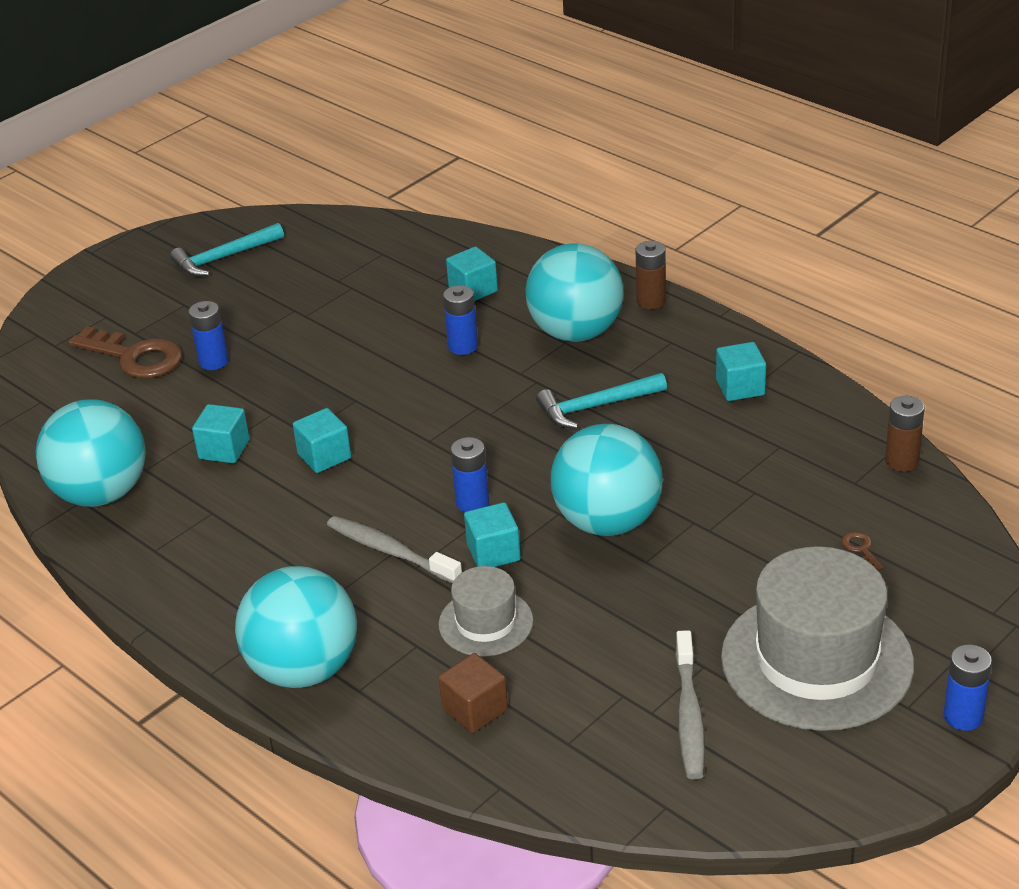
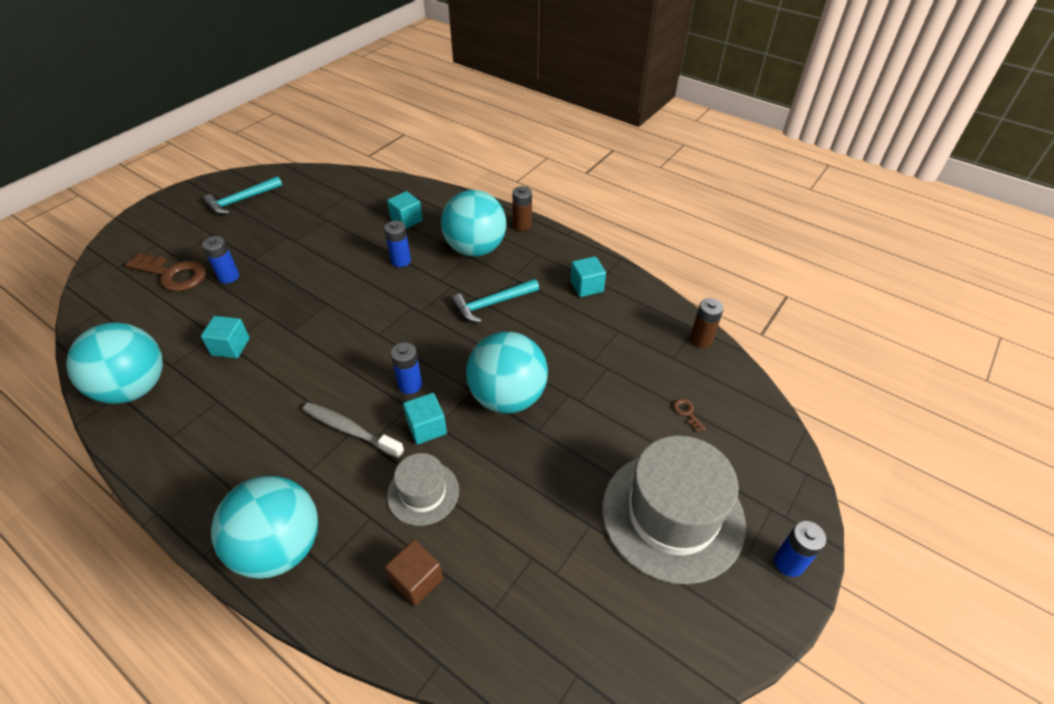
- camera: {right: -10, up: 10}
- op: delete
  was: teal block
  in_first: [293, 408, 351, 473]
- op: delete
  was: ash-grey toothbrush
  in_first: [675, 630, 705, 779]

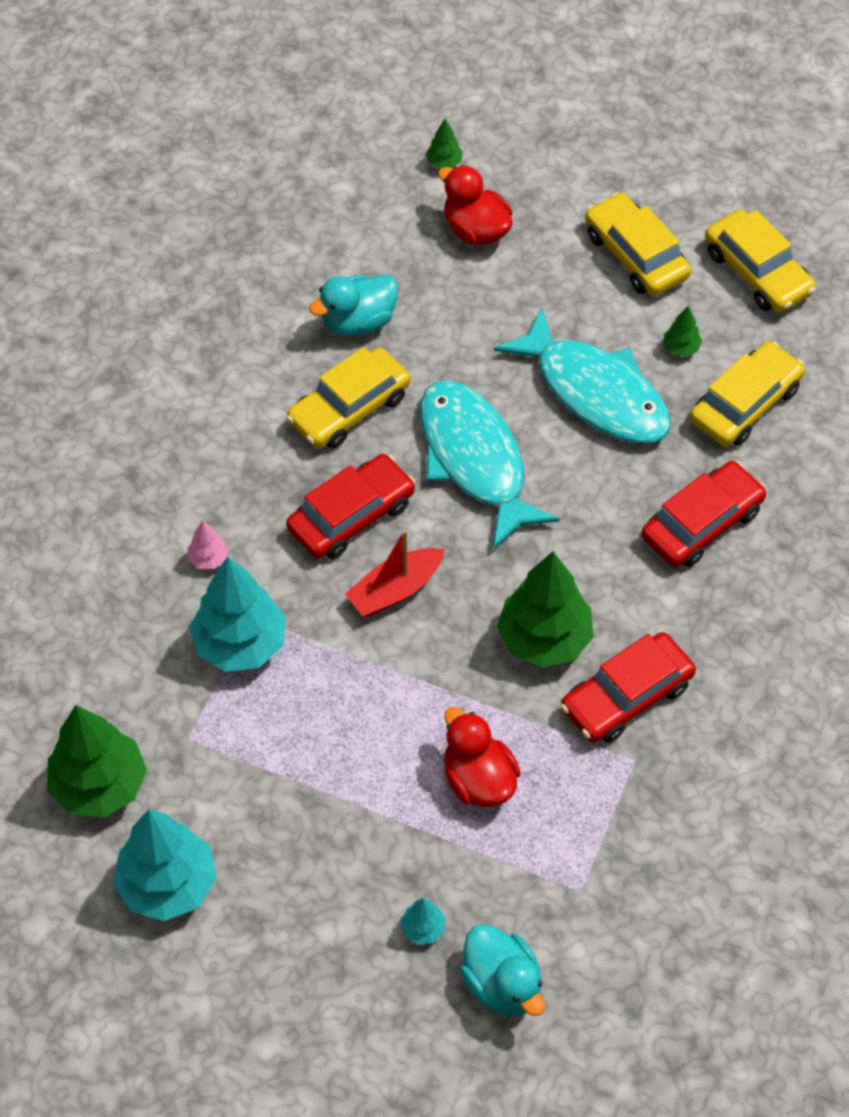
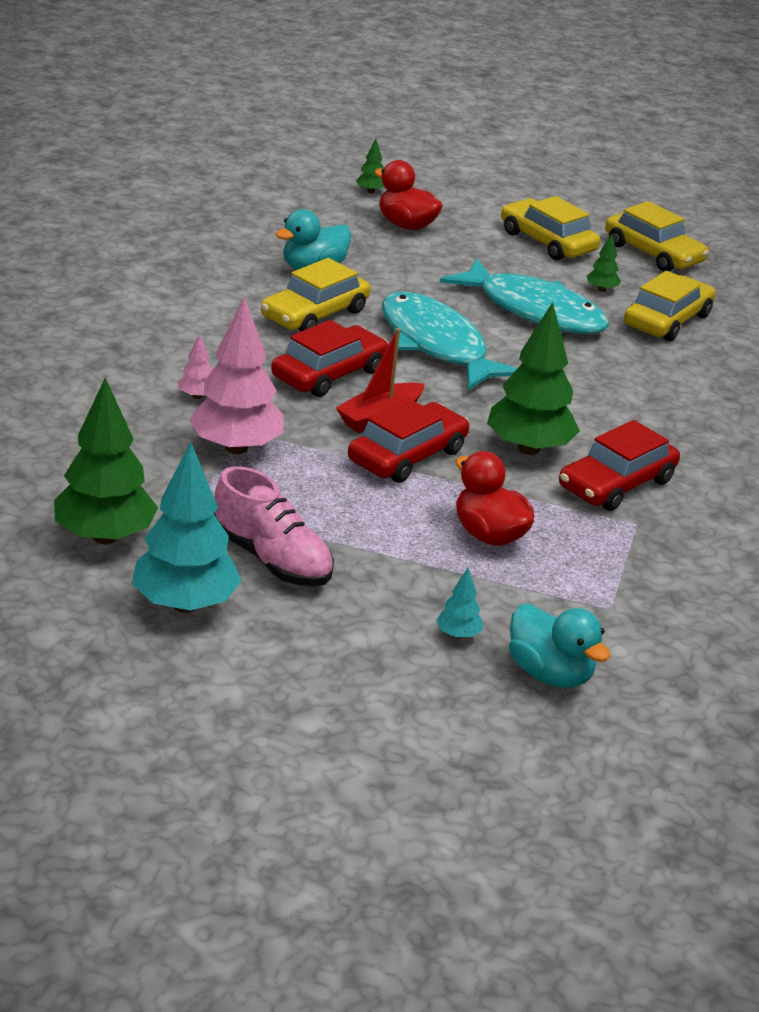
- camera: {right: -10, up: -25}
- op: move
  was: scarlet automobile
  in_first: [641, 461, 767, 567]
  in_second: [348, 398, 469, 483]
- op: recolor
  was: teal tree
  now: rose-pink tree
  in_first: [189, 556, 286, 672]
  in_second: [189, 298, 284, 454]
- op: insert
  now: rose-pink lace-up shoe
  in_second: [214, 466, 334, 586]

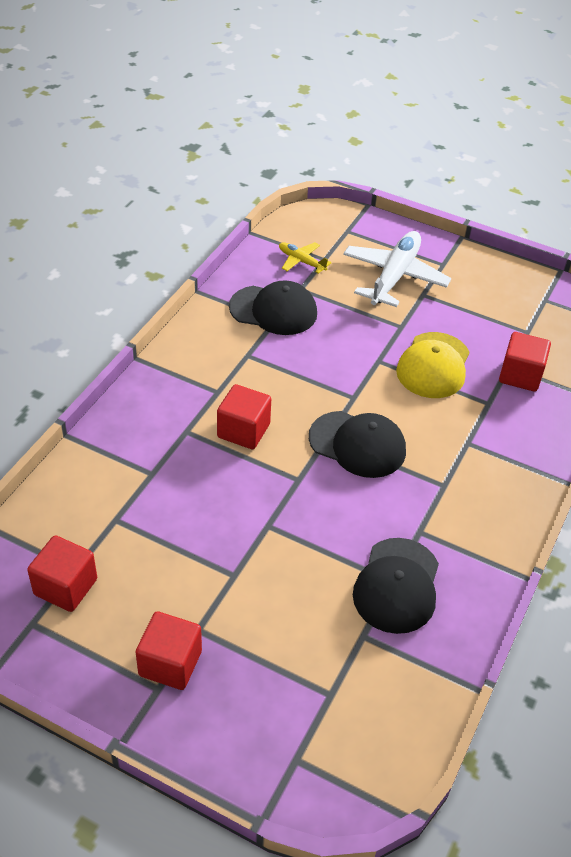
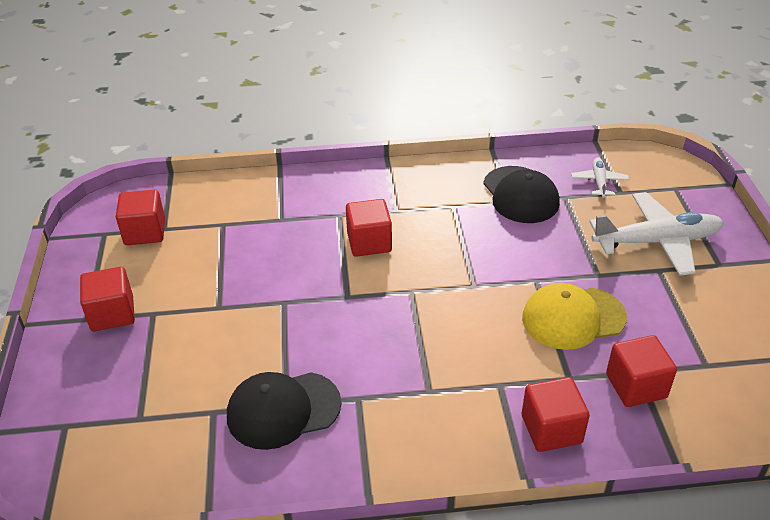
- camera: {right: 60, up: -5}
- op: recolor
  was: yellow plane
  now: snow-white plane
  in_first: [279, 242, 331, 274]
  in_second: [571, 157, 629, 198]
- op: delete
  was: ebony peaked cap
  in_first: [309, 411, 406, 478]
- op: insert
  now: scarlet block
  in_second: [522, 377, 590, 452]

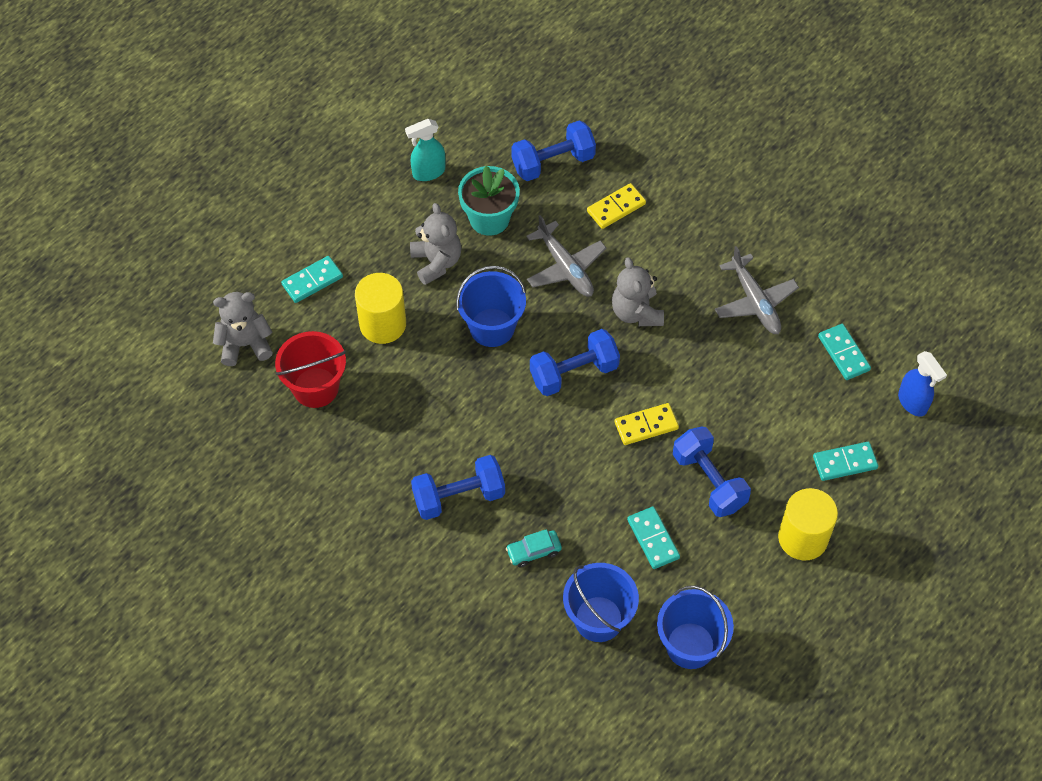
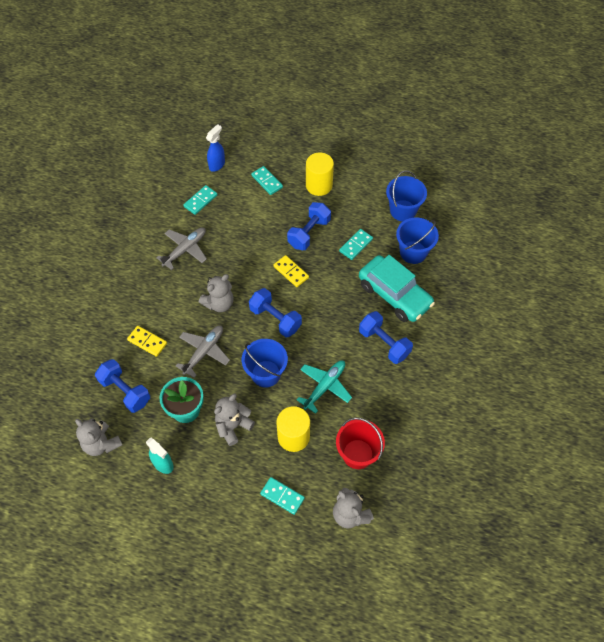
- camera: {right: -115, up: 0}
- op: resize
  was: teal automobile
  in_first: [506, 529, 562, 567]
  in_second: [359, 255, 435, 322]
  ratio: 2.5
- op: insert
  now: teal plane
  in_second: [297, 360, 352, 414]
- op: insert
  now: ash-grey teddy
  in_second: [75, 419, 122, 456]

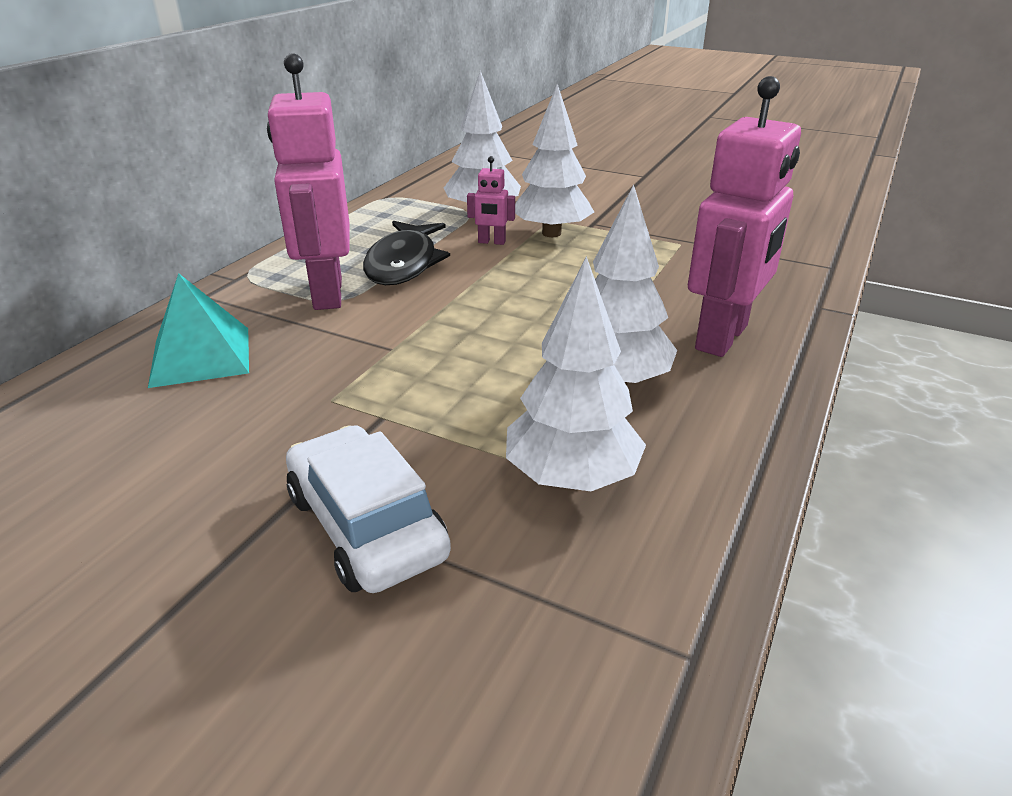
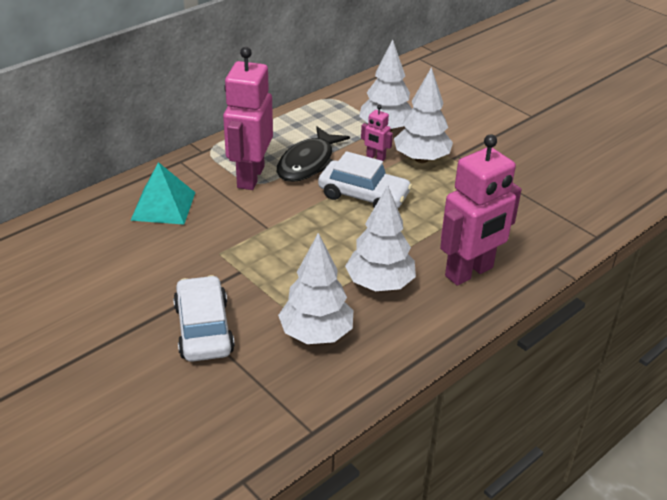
- camera: {right: 20, up: 5}
- op: insert
  now: snow-white automobile
  in_second: [318, 151, 412, 208]

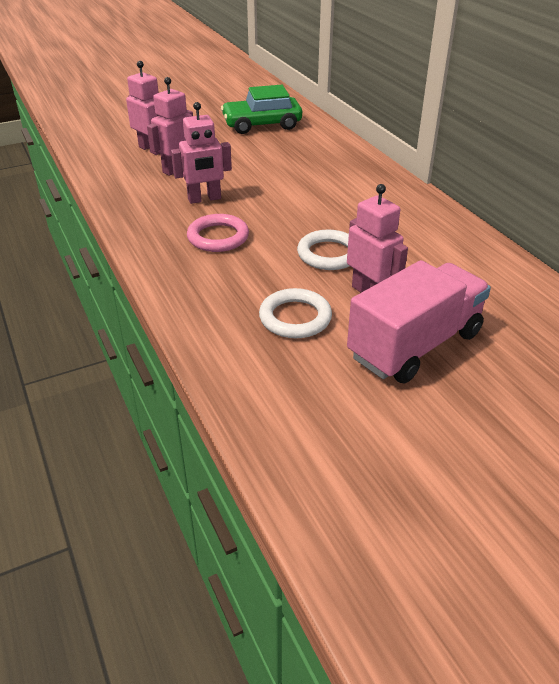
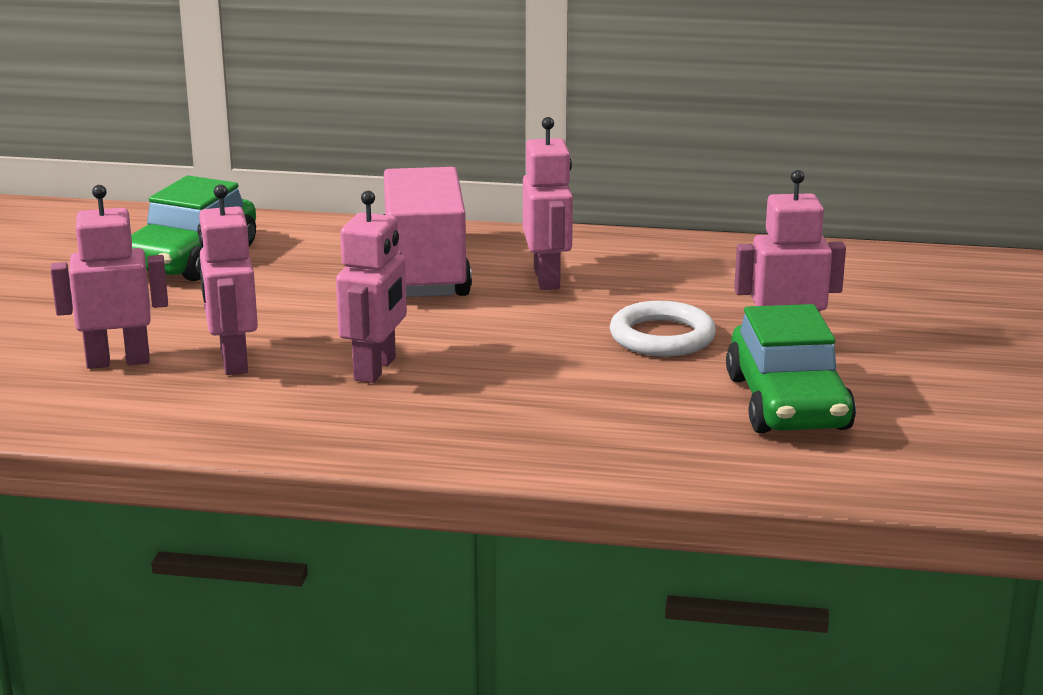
- camera: {right: -55, up: -15}
- op: delete
  was: rose-pink ring
  in_first: [187, 214, 249, 252]
- op: move
  was: rose-pink toy truck
  in_first: [347, 260, 491, 383]
  in_second: [383, 167, 472, 297]
- op: replace
  was: snow-white ring
  now: leaf-green automobile
  in_first: [259, 288, 332, 338]
  in_second: [726, 304, 856, 433]
- op: insert
  now: rose-pink robot figure
  in_second: [523, 117, 573, 290]

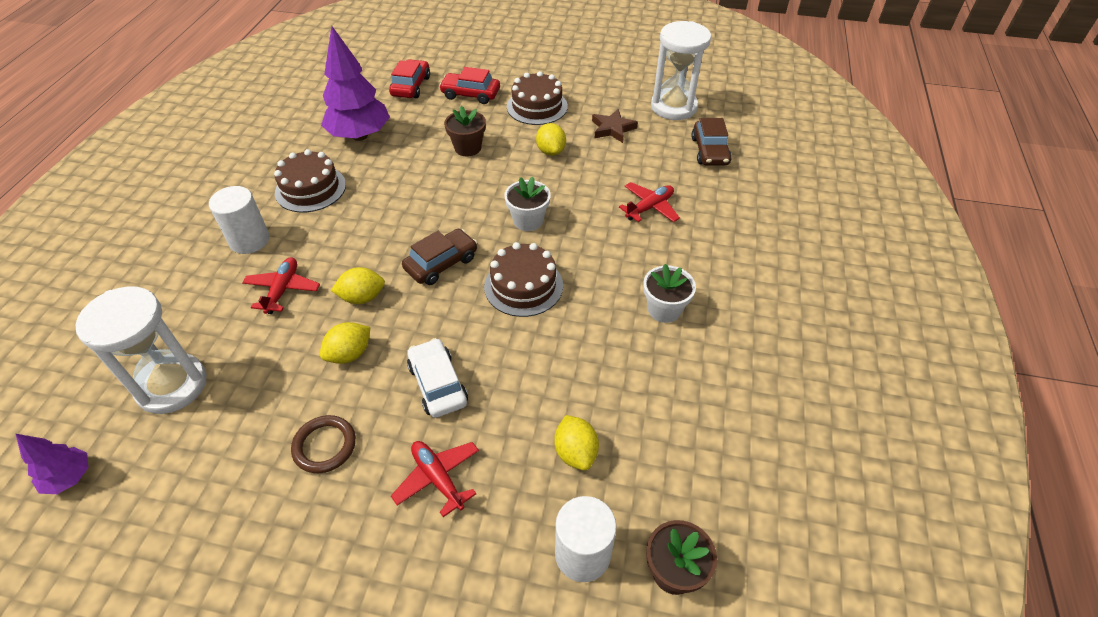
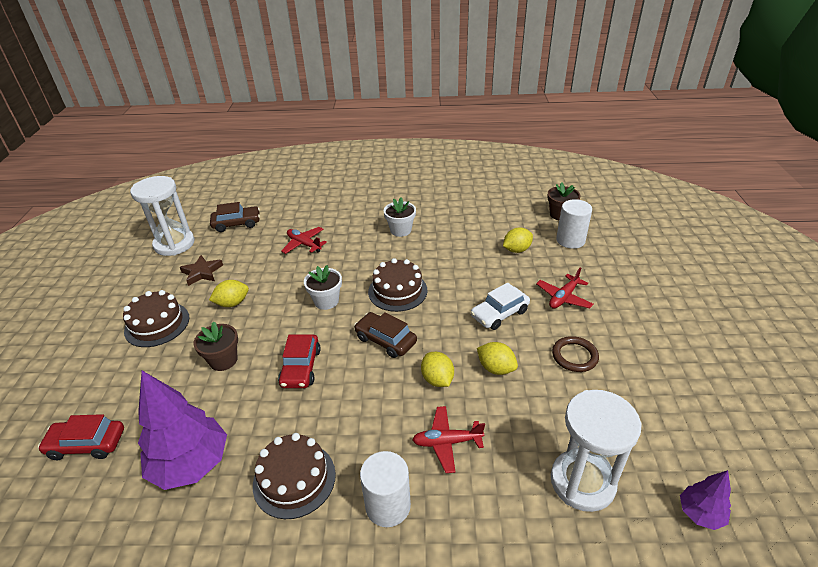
- camera: {right: -100, up: -10}
- op: move
  was: scarlet automobile
  in_first: [439, 67, 500, 104]
  in_second: [278, 335, 321, 388]

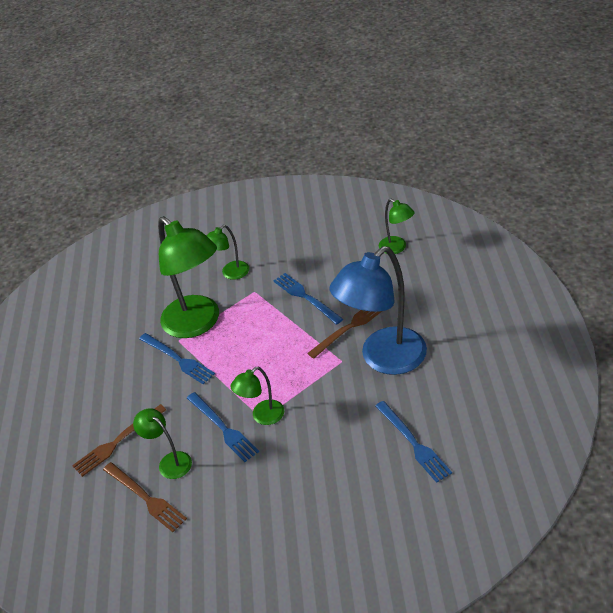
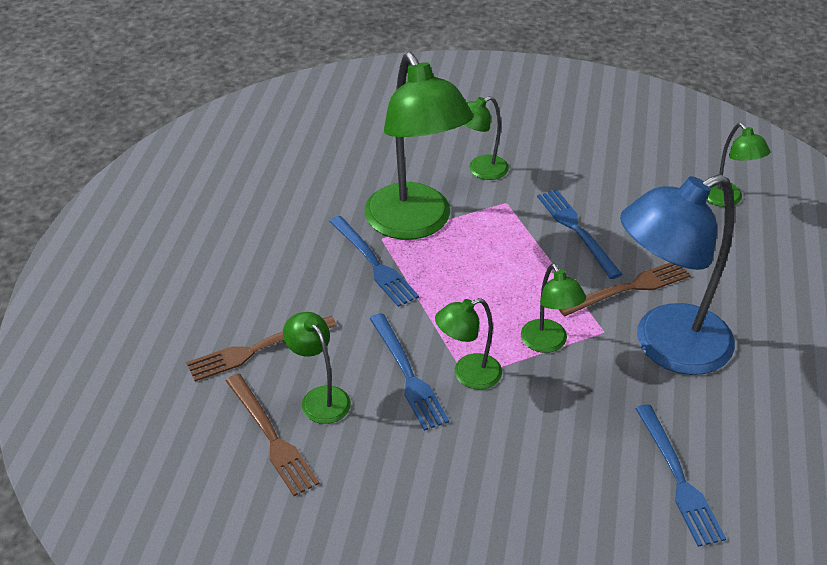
- camera: {right: 10, up: 0}
- op: insert
  now: leaf-green reading lamp
  in_second: [521, 264, 586, 353]

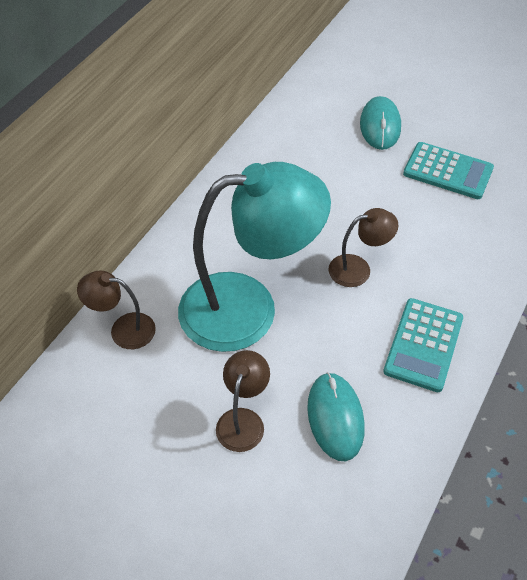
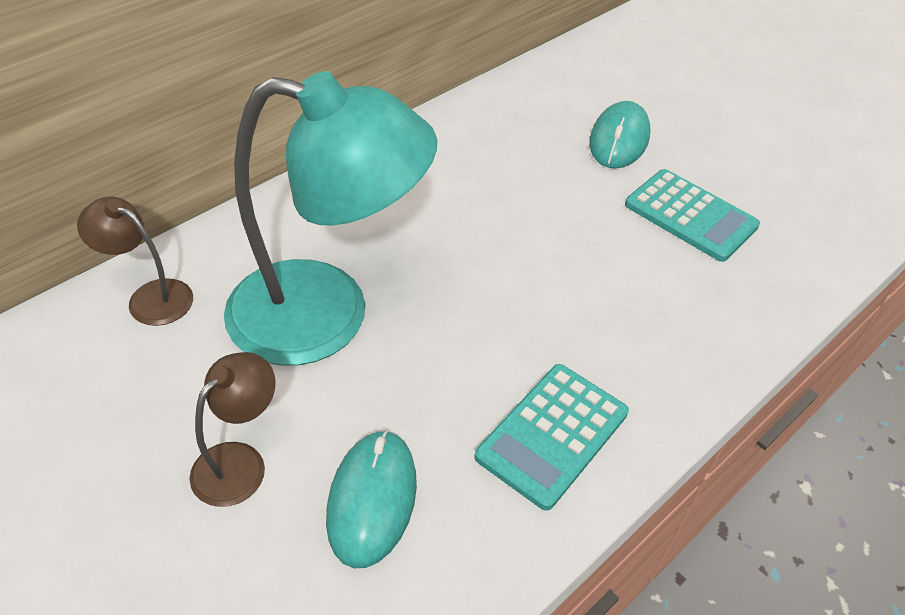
- camera: {right: 15, up: -5}
- op: delete
  was: russet reading lamp
  in_first: [329, 208, 398, 287]

